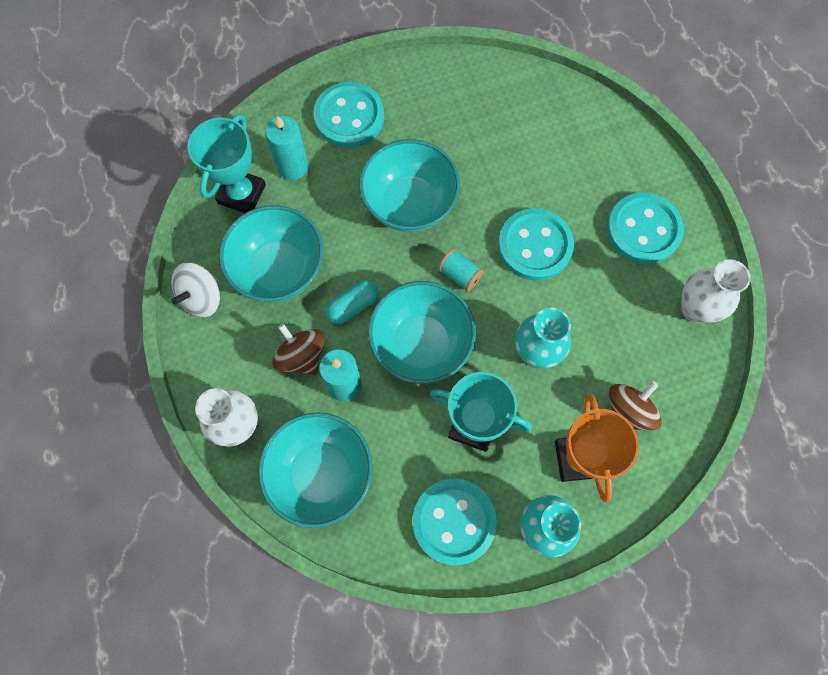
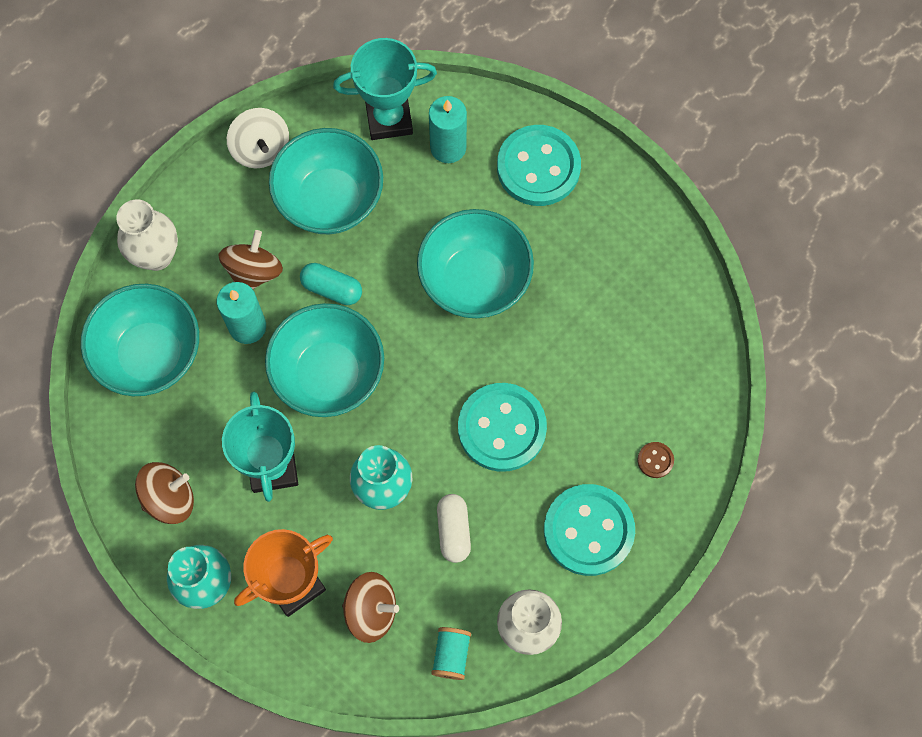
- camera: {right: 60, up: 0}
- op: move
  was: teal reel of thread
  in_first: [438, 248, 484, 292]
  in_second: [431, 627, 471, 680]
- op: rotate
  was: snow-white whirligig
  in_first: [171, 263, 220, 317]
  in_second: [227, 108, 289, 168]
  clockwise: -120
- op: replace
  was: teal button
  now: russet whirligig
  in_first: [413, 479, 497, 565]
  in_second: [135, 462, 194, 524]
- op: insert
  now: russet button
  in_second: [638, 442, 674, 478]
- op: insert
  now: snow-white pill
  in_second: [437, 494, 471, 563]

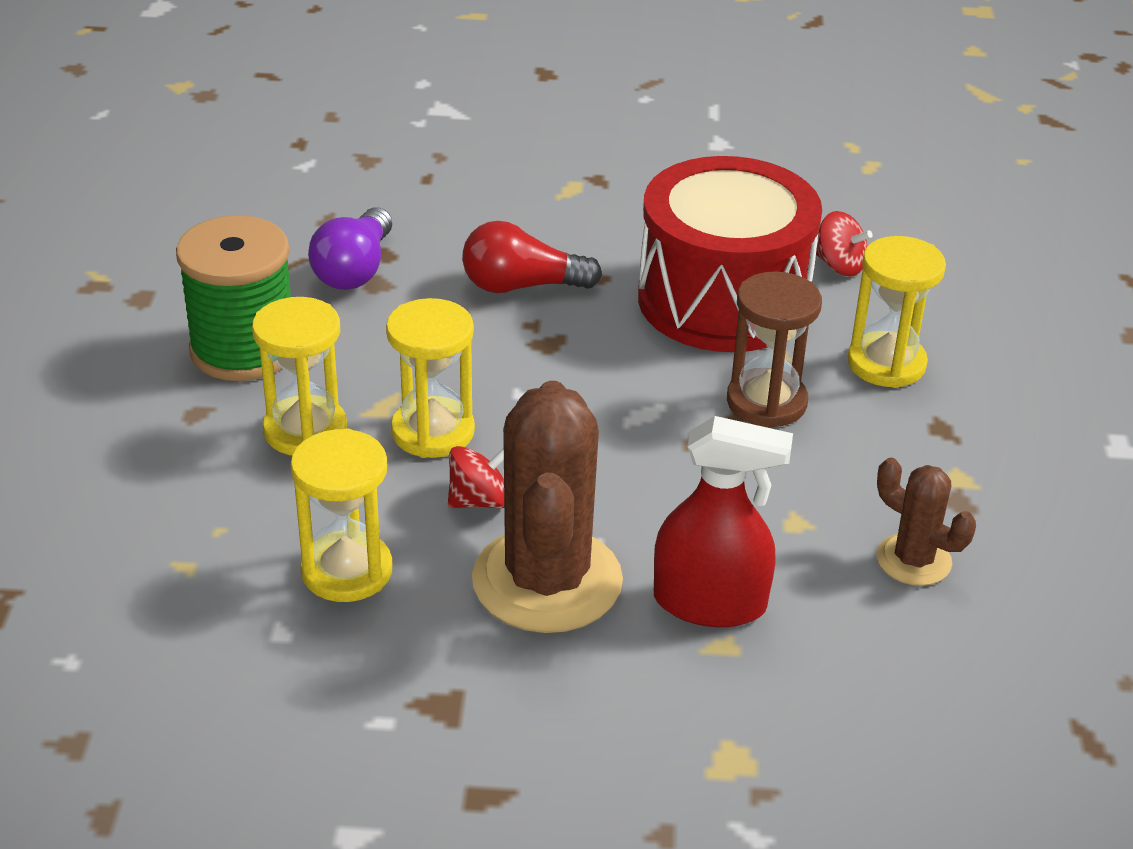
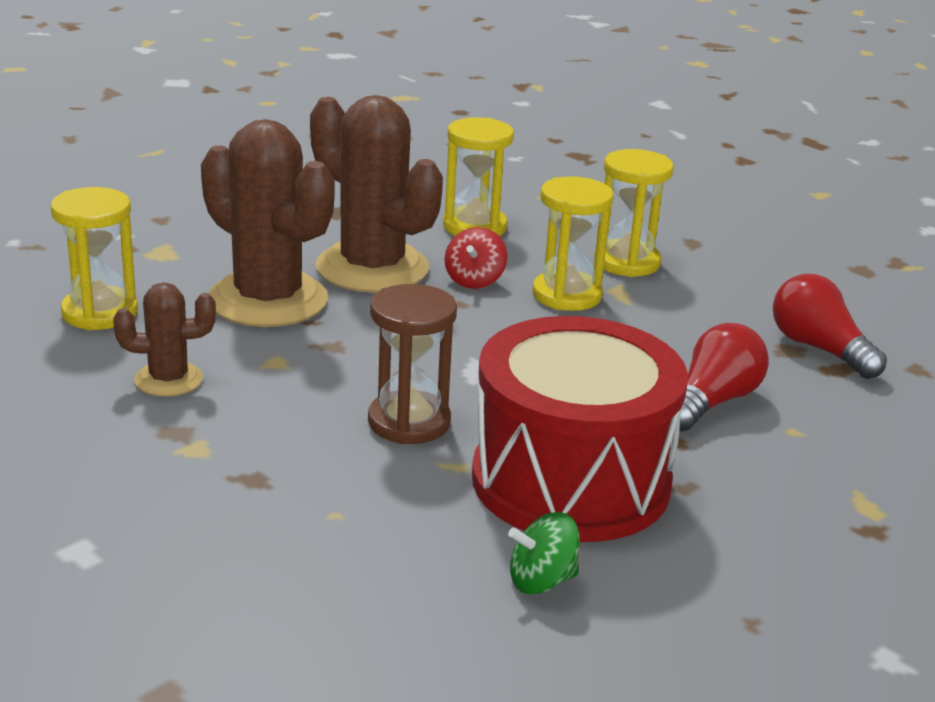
- camera: {right: 130, up: -10}
- op: recolor
  was: violet lightbulb
  now: scarlet lightbulb
  in_first: [308, 207, 392, 290]
  in_second: [773, 274, 887, 379]
- op: recolor
  was: scarlet whirligig
  now: leaf-green whirligig
  in_first: [816, 211, 873, 276]
  in_second: [508, 512, 580, 594]
- op: delete
  was: leaf-green reel of thread
  in_first: [176, 215, 291, 381]
- op: move
  was: yellow sand timer
  in_first: [847, 236, 946, 388]
  in_second: [51, 187, 138, 330]
- op: replace
  was: scarlet spray cleaner
  now: russet prickly plant
  in_first: [654, 416, 793, 627]
  in_second: [201, 119, 335, 327]

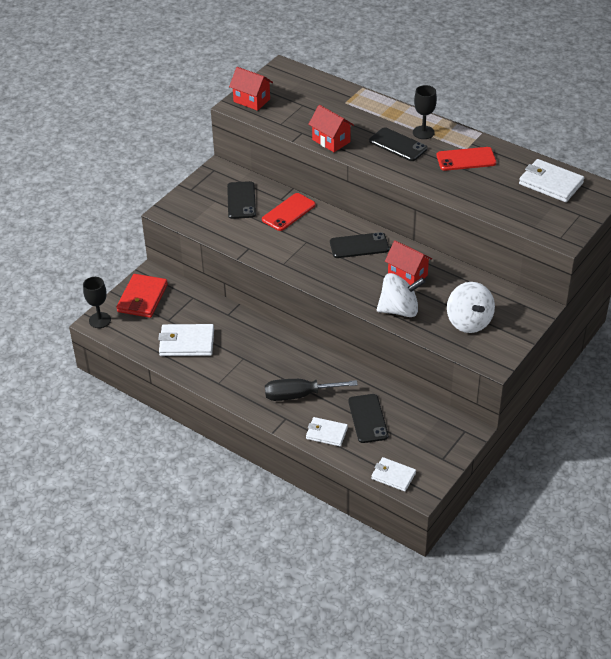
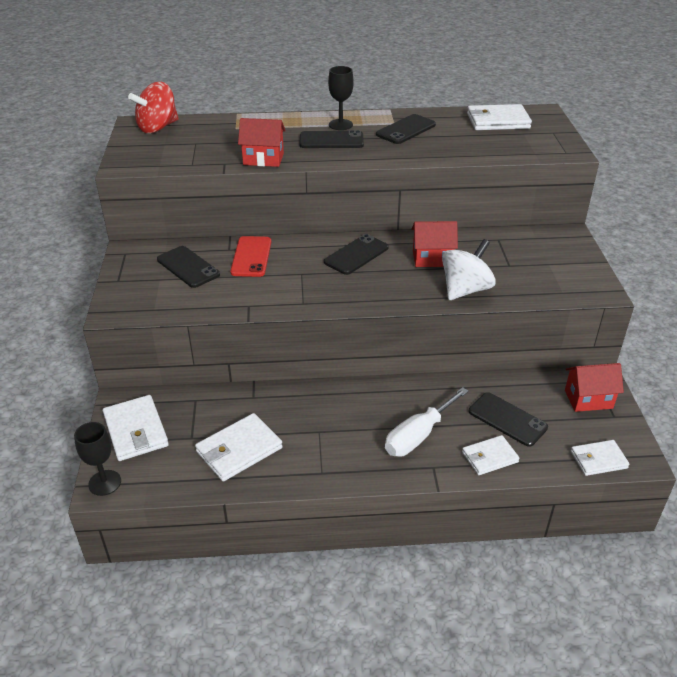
- camera: {right: -40, up: -5}
- op: move
  was: scarlet house
  in_first: [229, 67, 273, 111]
  in_second: [565, 363, 624, 412]
- op: recolor
  was: scarlet mobile phone
  now: ebony mobile phone
  in_first: [436, 147, 496, 171]
  in_second: [376, 114, 436, 144]
- op: recolor
  was: scarlet card wallet
  now: snow-white card wallet
  in_first: [116, 274, 168, 318]
  in_second: [103, 395, 169, 461]
- op: delete
  was: snow-white whirligig
  in_first: [447, 282, 495, 333]
- op: recolor
  was: ebony hand screwdriver
  now: snow-white hand screwdriver
  in_first: [265, 379, 358, 401]
  in_second: [385, 387, 469, 457]
- op: insert
  now: scarlet whirligig
  in_second: [128, 82, 179, 133]

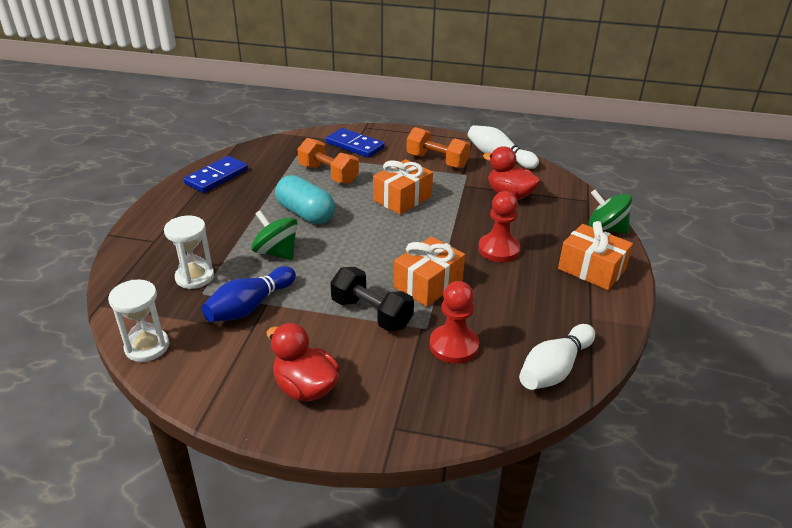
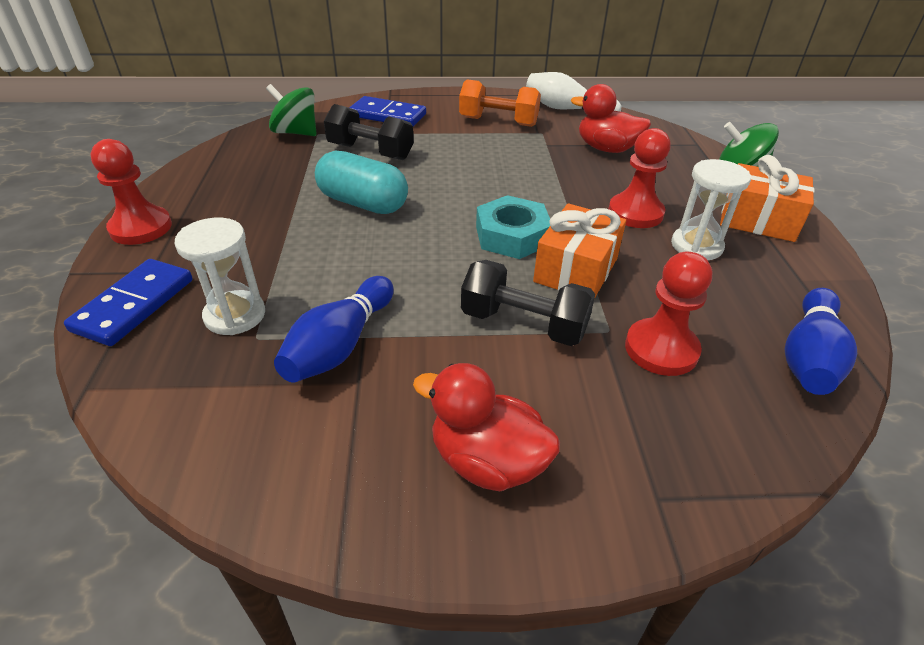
- camera: {right: -15, up: 5}
- op: recolor
  was: bright orange dumbbell
  now: ebony dumbbell
  in_first: [298, 138, 359, 184]
  in_second: [324, 104, 413, 160]
- op: move
  was: blue domino tile
  in_first: [184, 156, 248, 193]
  in_second: [64, 259, 193, 346]
- op: delete
  was: bright orange present
  in_first: [373, 159, 433, 215]
- op: move
  was: leaf-green whirligig
  in_first: [251, 210, 298, 260]
  in_second: [266, 84, 317, 136]
- op: move
  was: snow-white sand timer
  in_first: [108, 279, 169, 362]
  in_second: [671, 159, 751, 260]
- op: recolor
  was: snow-white bowling pin
  now: blue bowling pin
  in_first: [519, 324, 595, 390]
  in_second: [784, 288, 857, 395]
- op: insert
  now: scarlet pawn
  in_second: [91, 139, 172, 245]
- op: insert
  now: teal hexagon nut
  in_second: [476, 195, 550, 259]

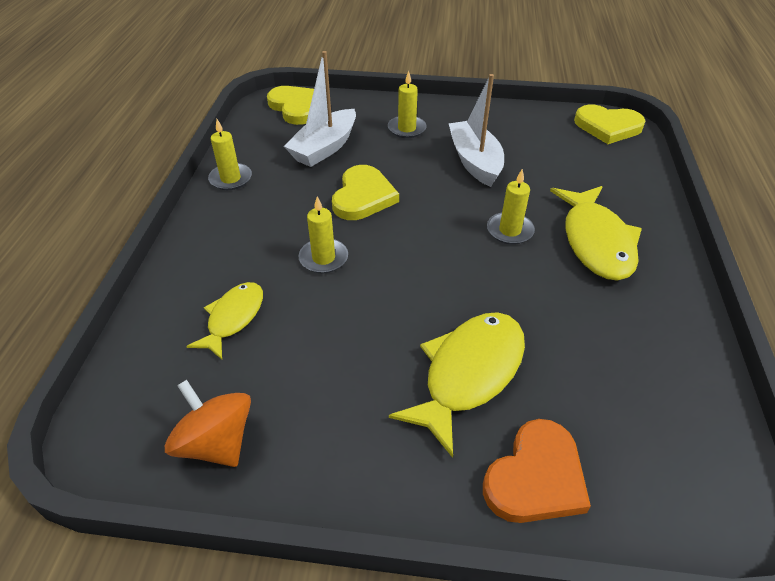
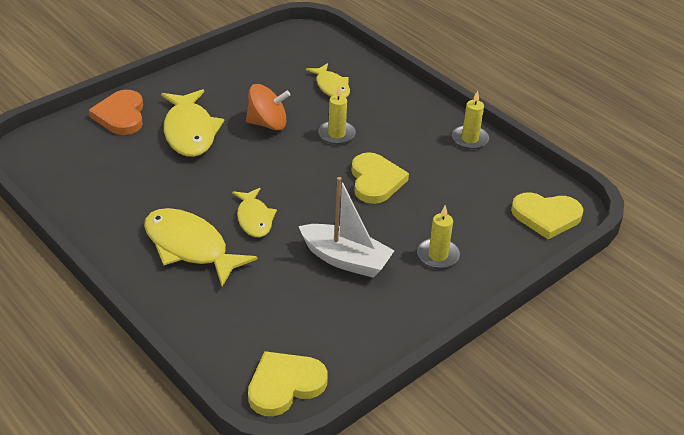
- camera: {right: 130, up: -5}
- op: delete
  was: snow-white boat
  in_first: [284, 51, 356, 167]
- op: rotate
  was: yellow heart
  in_first: [332, 165, 399, 220]
  in_second: [352, 152, 409, 204]
  clockwise: -150
- op: replace
  was: yellow pillar candle
  now: yellow fish
  in_first: [487, 169, 535, 245]
  in_second: [232, 188, 277, 237]
- op: move
  was: bright orange whirligig
  in_first: [165, 380, 251, 467]
  in_second: [246, 84, 290, 130]

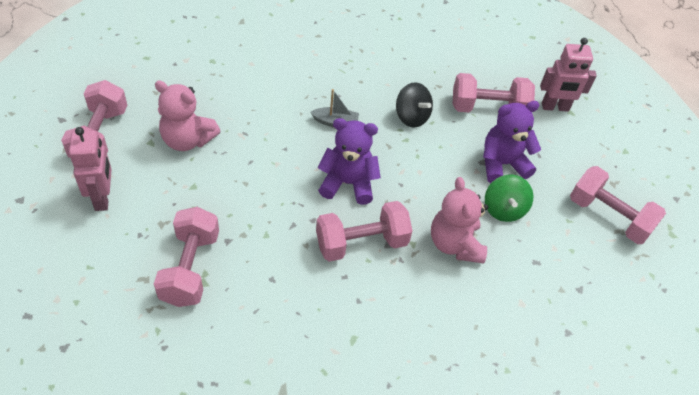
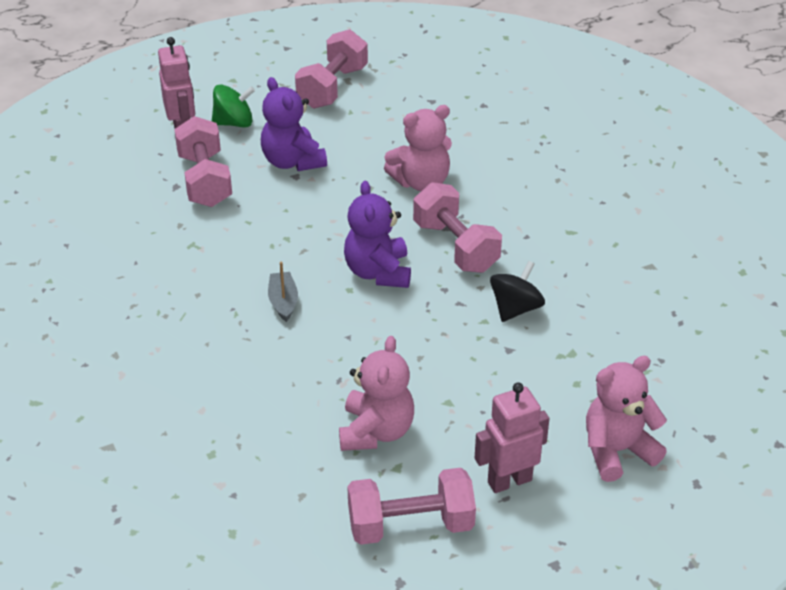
- camera: {right: -100, up: -10}
- op: move
  was: ebony whirligig
  in_first: [396, 82, 433, 127]
  in_second: [490, 261, 545, 322]
- op: move
  was: leaf-green whirligig
  in_first: [485, 175, 533, 222]
  in_second: [212, 85, 255, 128]
- op: delete
  was: rose-pink dumbbell
  in_first: [154, 207, 219, 307]
- op: insert
  now: rose-pink teddy
  in_second: [586, 356, 667, 482]

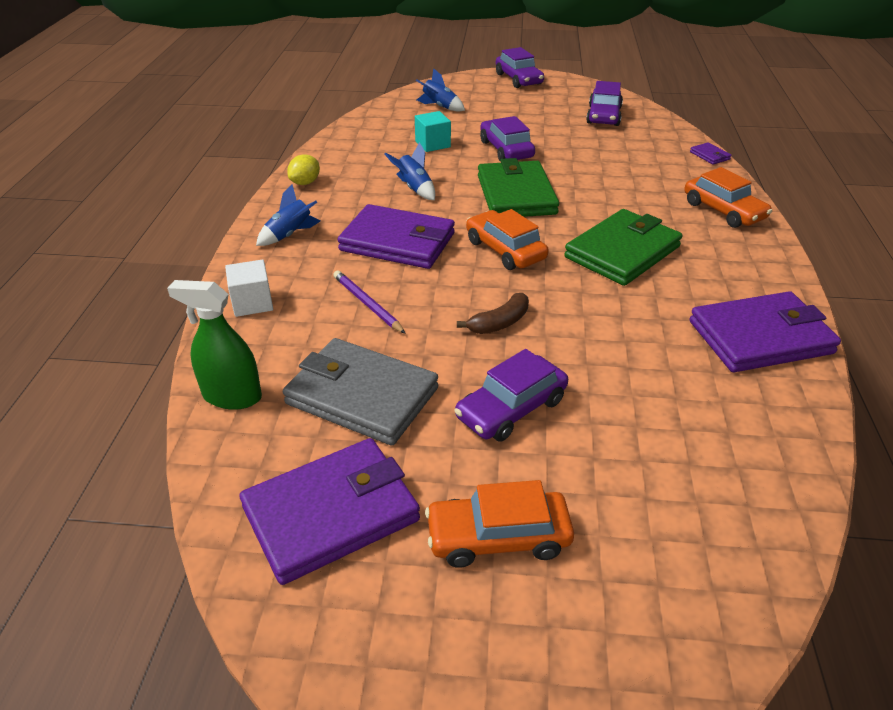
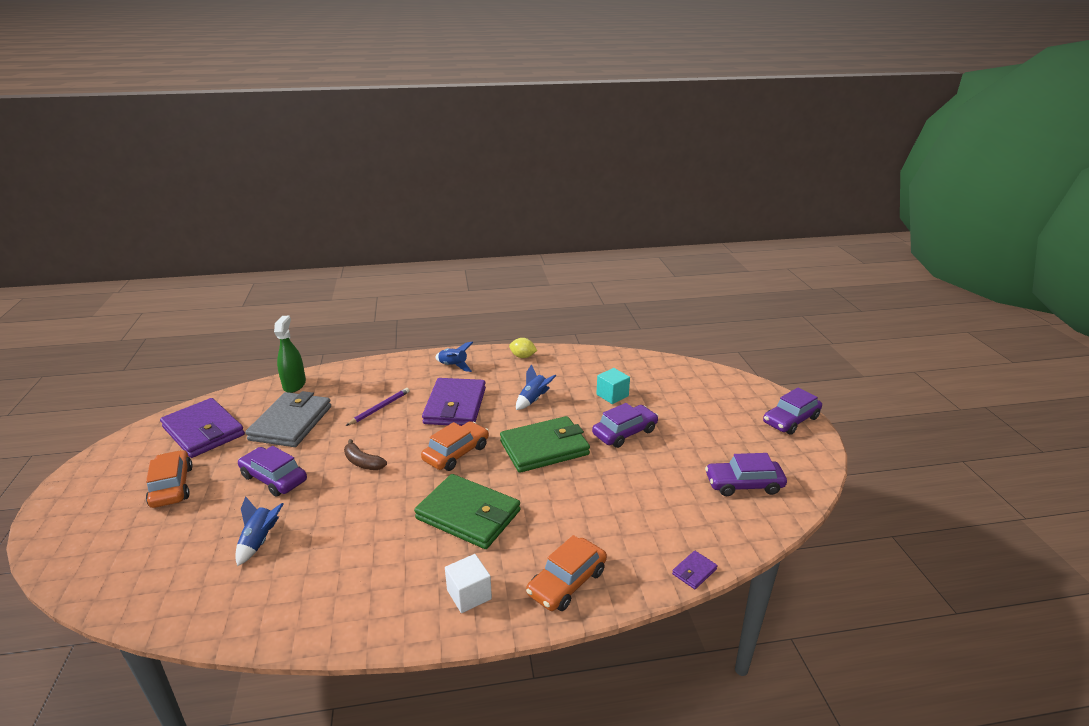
- camera: {right: 75, up: -10}
- op: move
  was: blue toy rocket
  in_first: [416, 68, 465, 111]
  in_second: [235, 496, 283, 566]
- op: move
  was: snow-white block
  in_first: [225, 260, 273, 317]
  in_second: [445, 554, 492, 613]
- op: delete
  was: violet card wallet
  in_first: [690, 291, 841, 372]

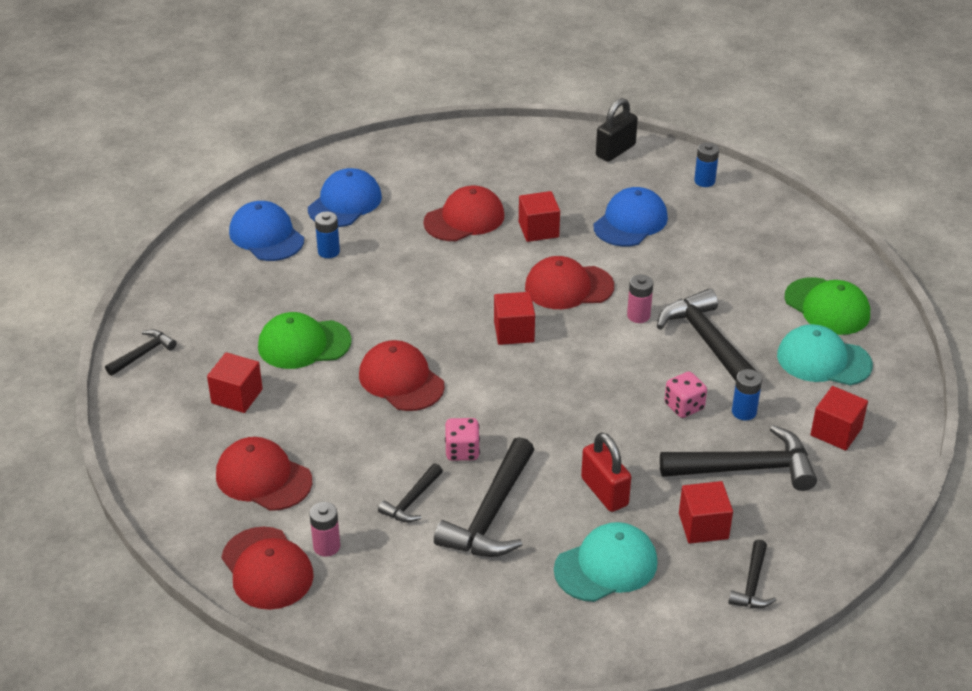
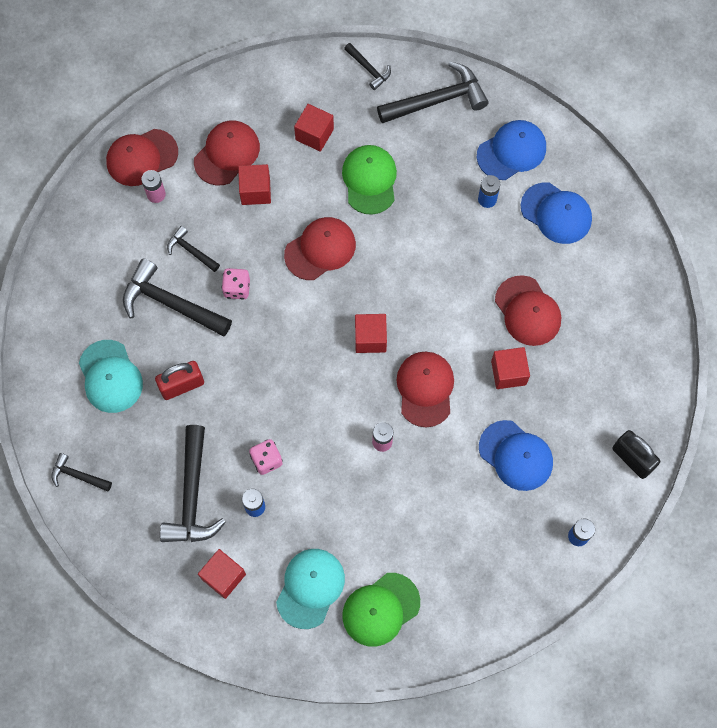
- camera: {right: 95, up: 30}
- op: move
  was: ebony carpenter's hammer
  in_first: [657, 289, 756, 381]
  in_second: [377, 62, 488, 124]
- op: move
  was: scarlet block
  in_first: [679, 481, 733, 544]
  in_second: [238, 164, 271, 205]

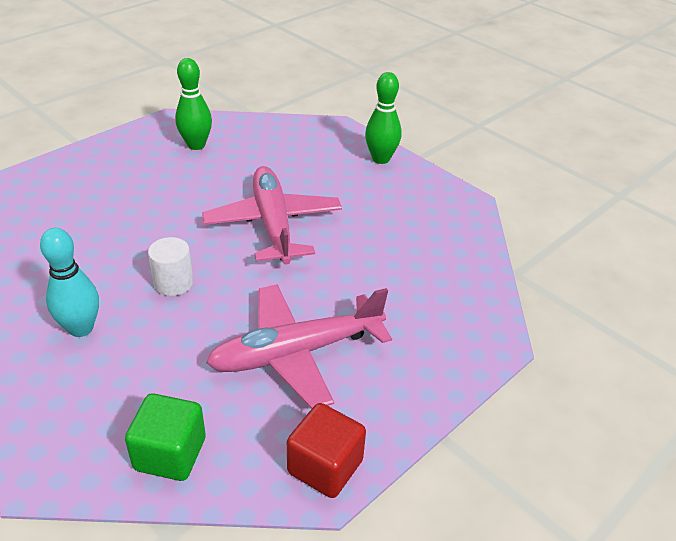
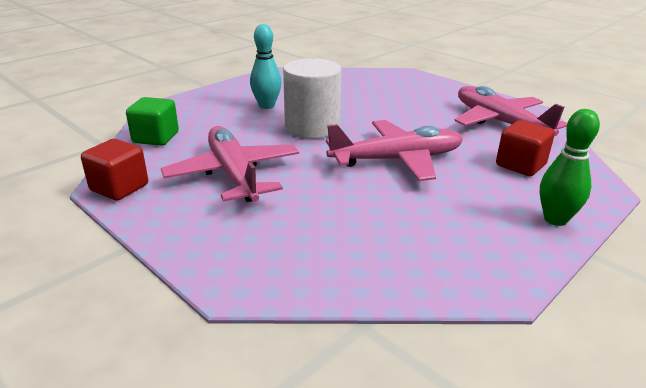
- camera: {right: 90, up: -10}
- op: replace
  was: leaf-green bowling pin
  now: rose-pink plane
  in_first: [175, 58, 212, 150]
  in_second: [454, 86, 567, 136]
- op: resize
  was: snow-white solid cylinder
  in_first: [148, 237, 194, 296]
  in_second: [283, 58, 342, 139]
  ratio: 1.87
- op: insert
  now: scarlet block
  in_second: [496, 120, 555, 176]

